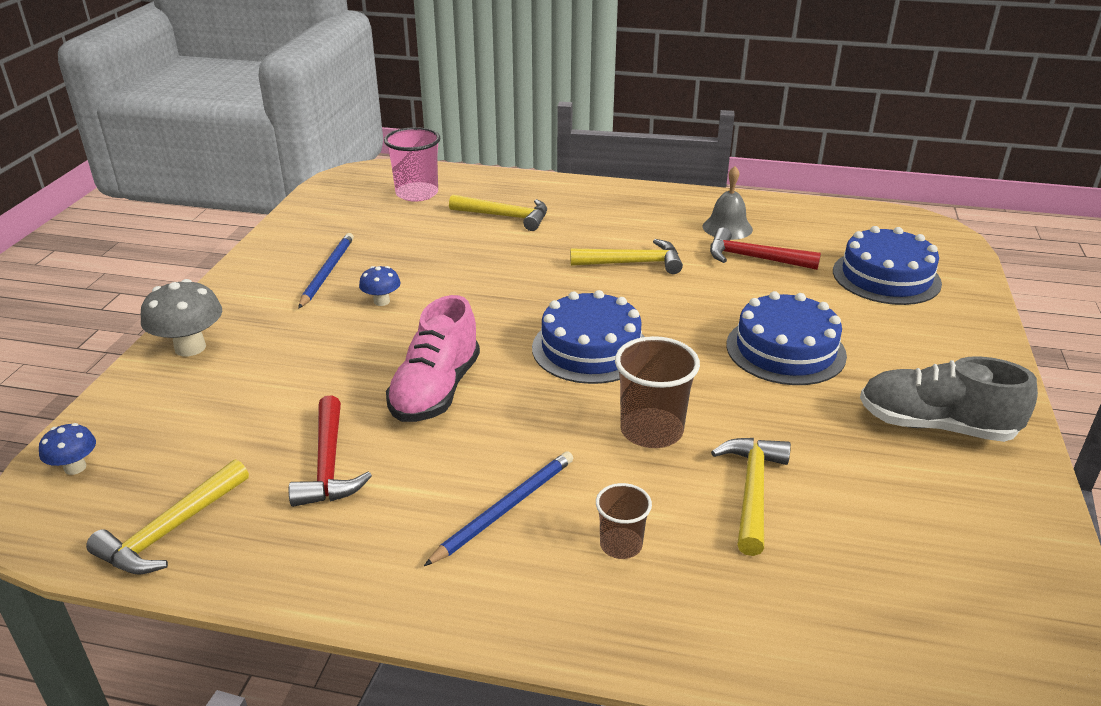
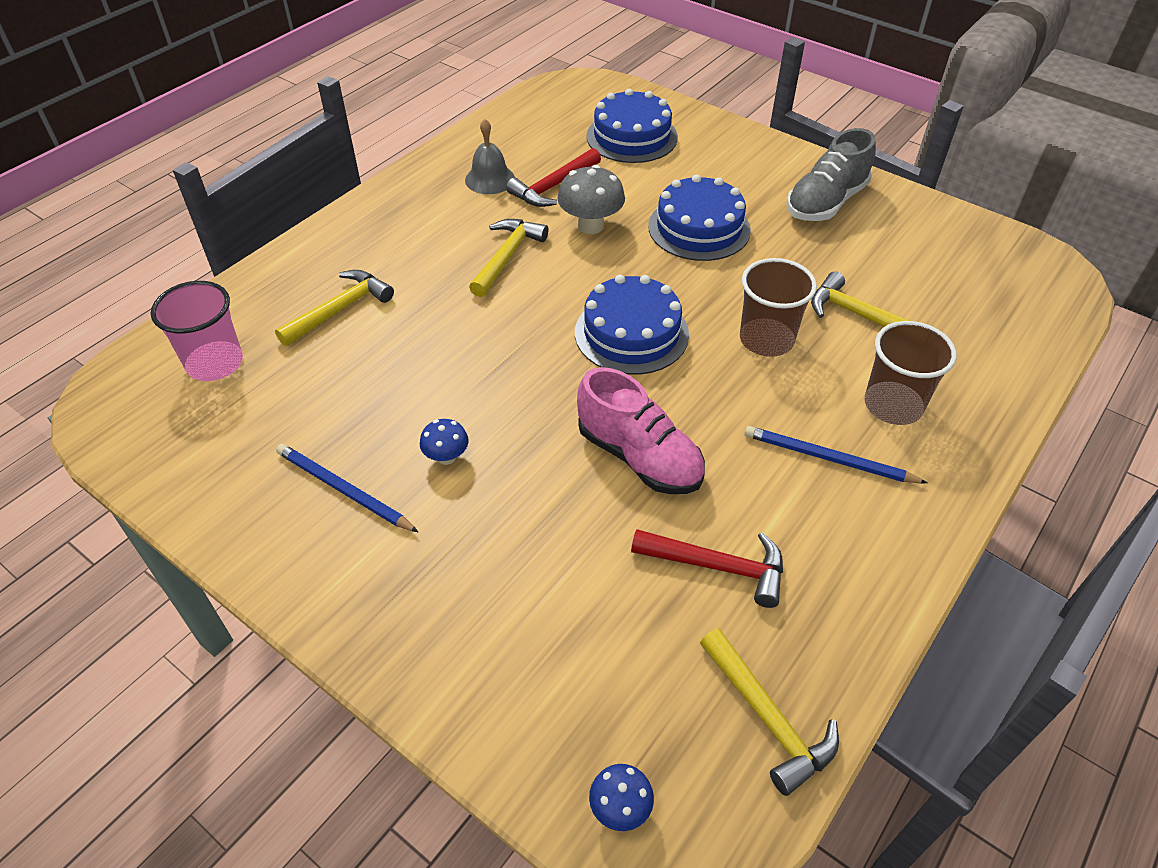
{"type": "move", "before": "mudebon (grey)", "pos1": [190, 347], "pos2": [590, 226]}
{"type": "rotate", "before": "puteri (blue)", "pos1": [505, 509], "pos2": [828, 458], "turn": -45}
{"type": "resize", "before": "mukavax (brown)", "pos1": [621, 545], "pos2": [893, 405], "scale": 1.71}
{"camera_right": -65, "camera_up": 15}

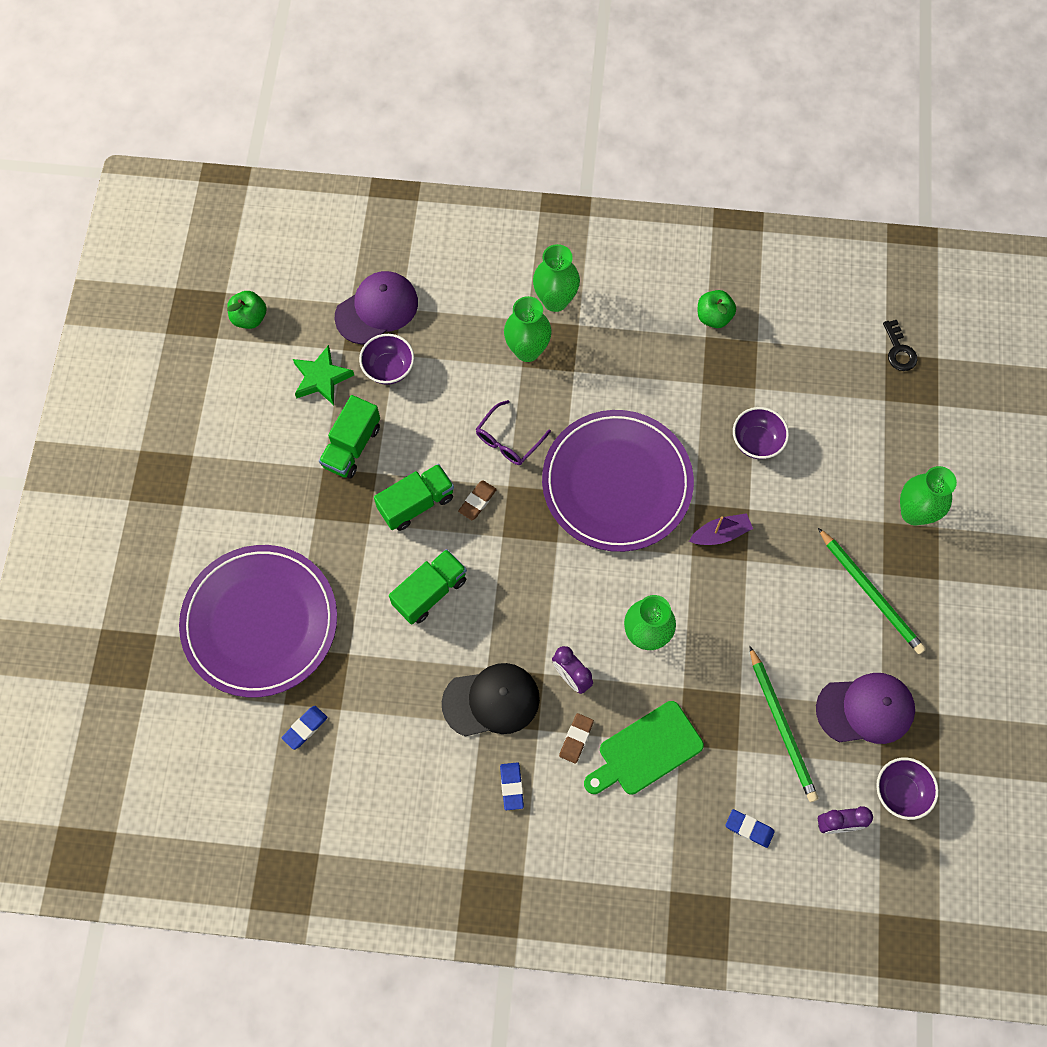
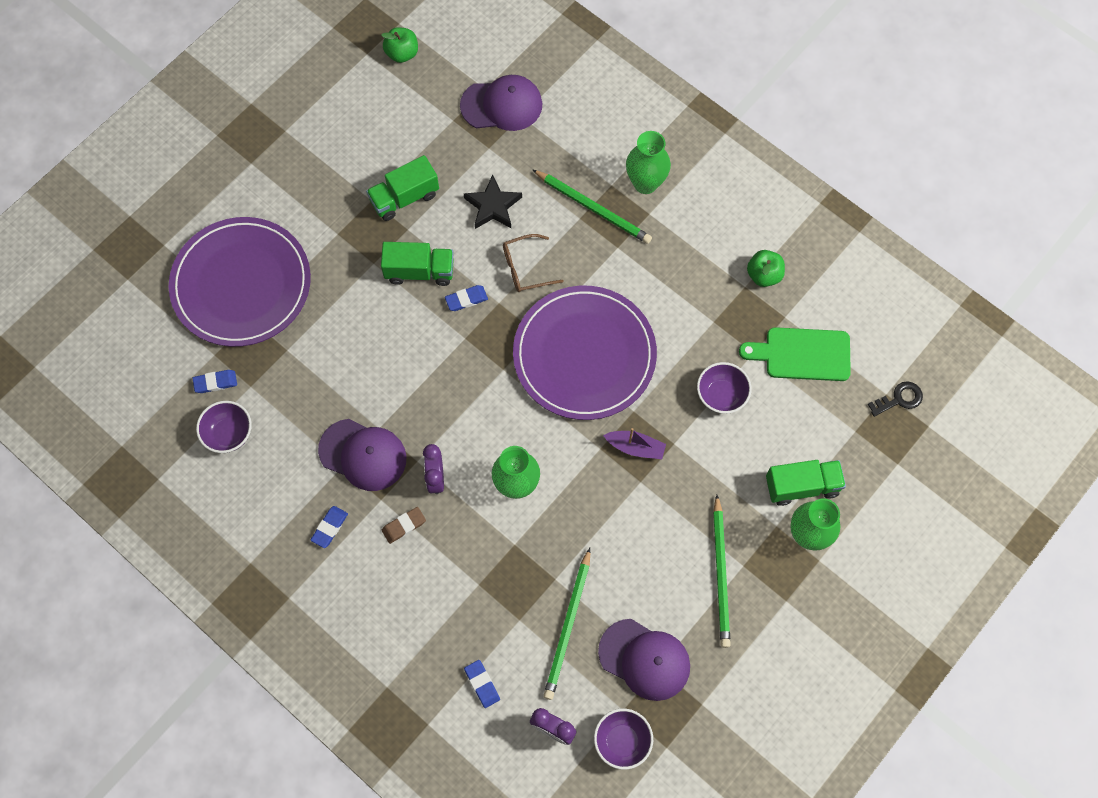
{"type": "delete", "before": "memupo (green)", "pos1": [321, 378]}
{"type": "insert", "after": "memupo (black)", "pos2": [493, 206]}
{"type": "move", "before": "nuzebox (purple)", "pos1": [389, 368], "pos2": [229, 434]}
{"type": "move", "before": "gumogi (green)", "pos1": [430, 592], "pos2": [802, 486]}
{"type": "move", "before": "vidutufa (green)", "pos1": [646, 750], "pos2": [802, 354]}
{"type": "replace", "before": "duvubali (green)", "after": "puteri (green)", "pos1": [527, 350], "pos2": [593, 208]}
{"type": "recolor", "before": "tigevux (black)", "after": "tigevux (purple)", "pos1": [491, 701], "pos2": [363, 455]}
{"type": "recolor", "before": "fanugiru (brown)", "after": "fanugiru (blue)", "pos1": [477, 501], "pos2": [466, 299]}
{"type": "recolor", "before": "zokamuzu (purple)", "after": "zokamuzu (brown)", "pos1": [508, 440], "pos2": [525, 268]}
{"type": "rotate", "before": "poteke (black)", "pos1": [899, 350], "pos2": [899, 399], "turn": -135}
{"camera_right": 35, "camera_up": 0}

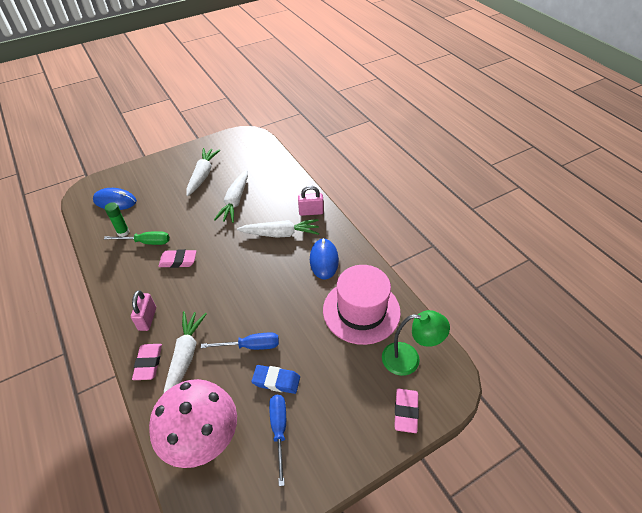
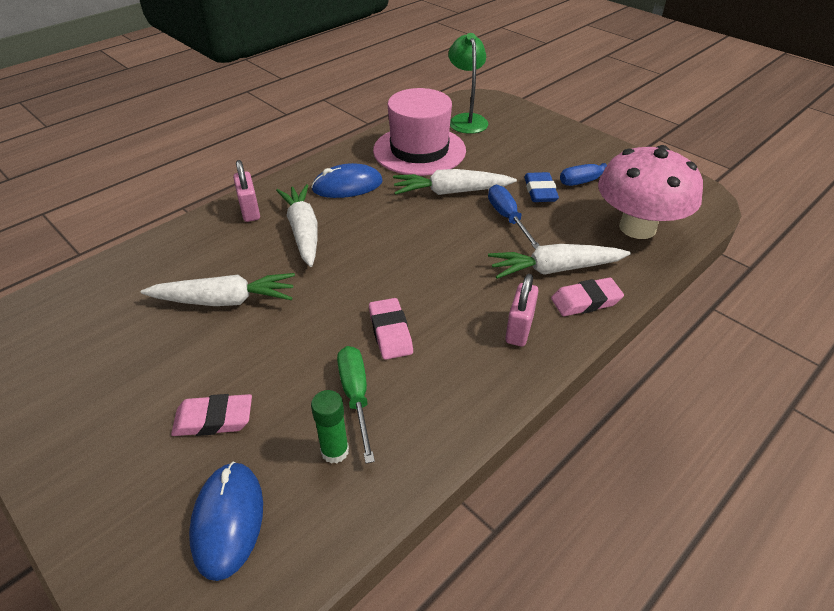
{"type": "move", "before": "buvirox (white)", "pos1": [202, 175], "pos2": [451, 192]}
{"type": "move", "before": "fanugiru (pink)", "pos1": [406, 412], "pos2": [214, 419]}
{"type": "rotate", "before": "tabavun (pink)", "pos1": [147, 319], "pos2": [519, 329], "turn": -60}
{"camera_right": -105, "camera_up": -5}

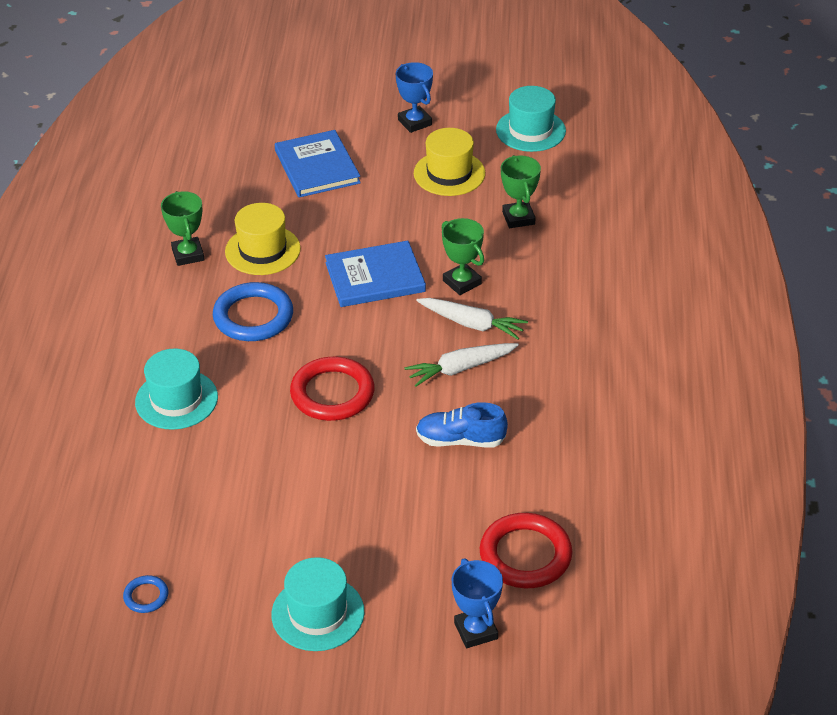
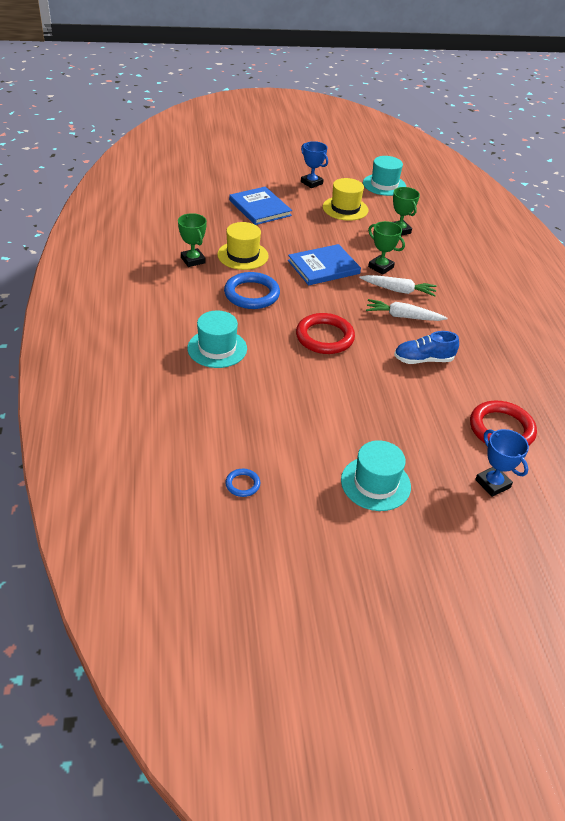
{"type": "rotate", "before": "buvirox (white)", "pos1": [460, 368], "pos2": [403, 317], "turn": 45}
{"camera_right": -15, "camera_up": 0}

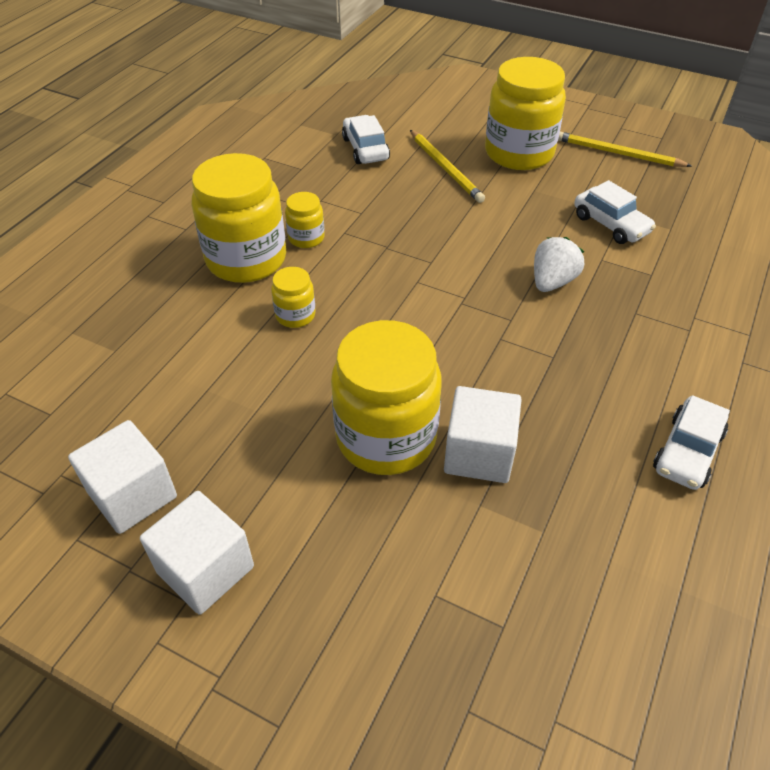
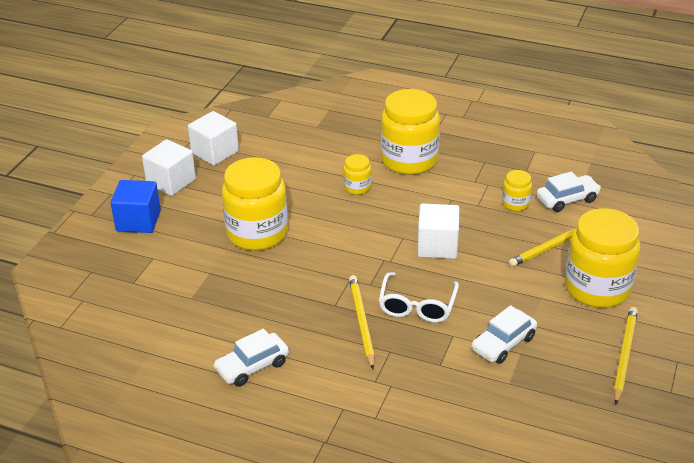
{"type": "insert", "after": "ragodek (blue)", "pos2": [138, 221]}
{"type": "insert", "after": "puteri (yellow)", "pos2": [361, 322]}
{"type": "move", "before": "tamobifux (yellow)", "pos1": [306, 238], "pos2": [515, 204]}
{"type": "move", "before": "ragodek (white)", "pos1": [479, 453], "pos2": [437, 246]}
{"type": "replace", "before": "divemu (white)", "after": "zokamuzu (white)", "pos1": [552, 282], "pos2": [417, 306]}
{"type": "rotate", "before": "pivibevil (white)", "pos1": [687, 451], "pos2": [252, 366], "turn": -60}
{"camera_right": 85, "camera_up": -10}

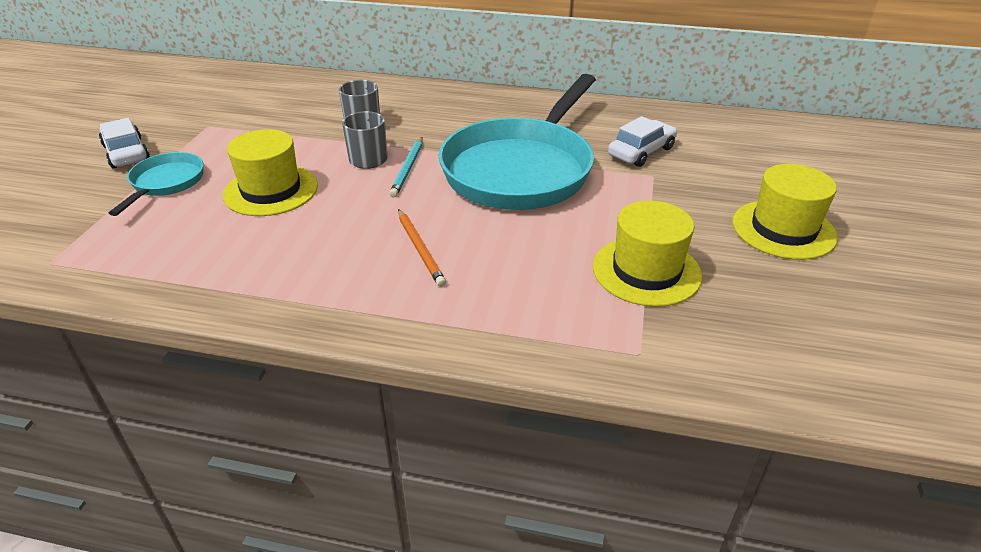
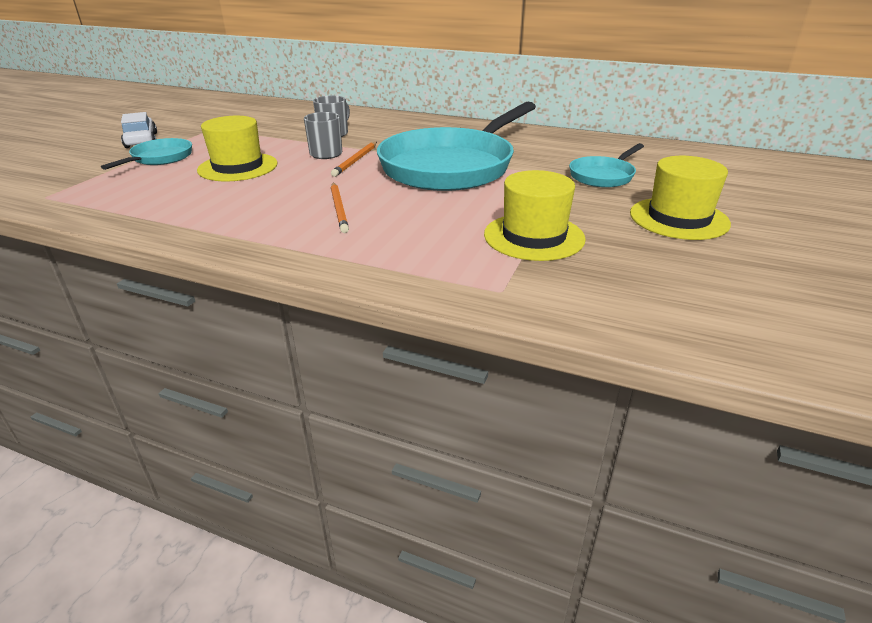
{"type": "delete", "before": "pivibevil (white)", "pos1": [641, 152]}
{"type": "insert", "after": "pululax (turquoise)", "pos2": [603, 176]}
{"type": "recolor", "before": "puteri (turquoise)", "after": "puteri (orange)", "pos1": [408, 168], "pos2": [356, 161]}
{"camera_right": 10, "camera_up": -5}

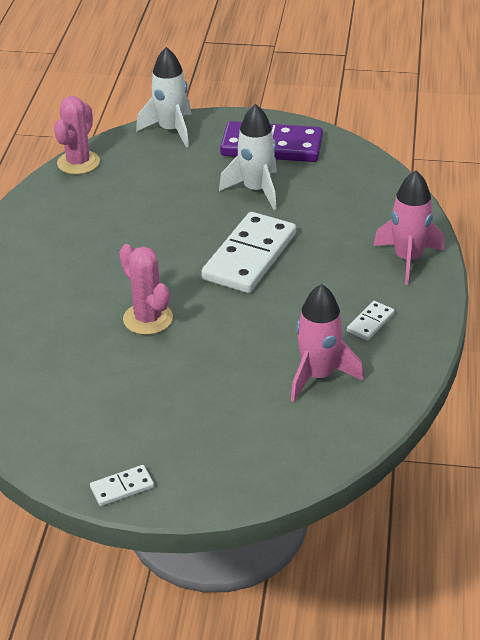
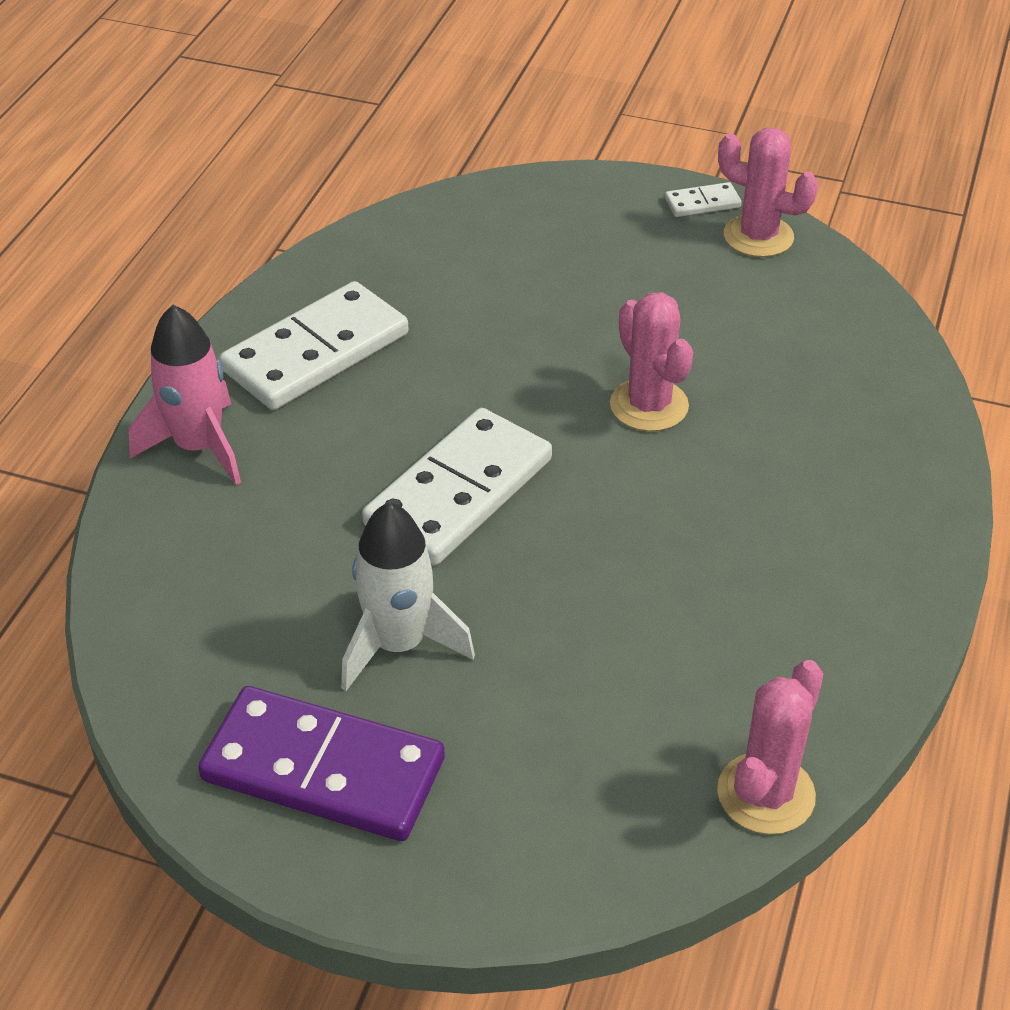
{"type": "delete", "before": "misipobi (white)", "pos1": [171, 130]}
{"type": "delete", "before": "misipobi (pink)", "pos1": [318, 376]}
{"type": "insert", "after": "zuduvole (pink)", "pos2": [758, 236]}
{"type": "resize", "before": "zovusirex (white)", "pos1": [370, 322], "pos2": [316, 352], "scale": 2.27}
{"camera_right": -170, "camera_up": 5}

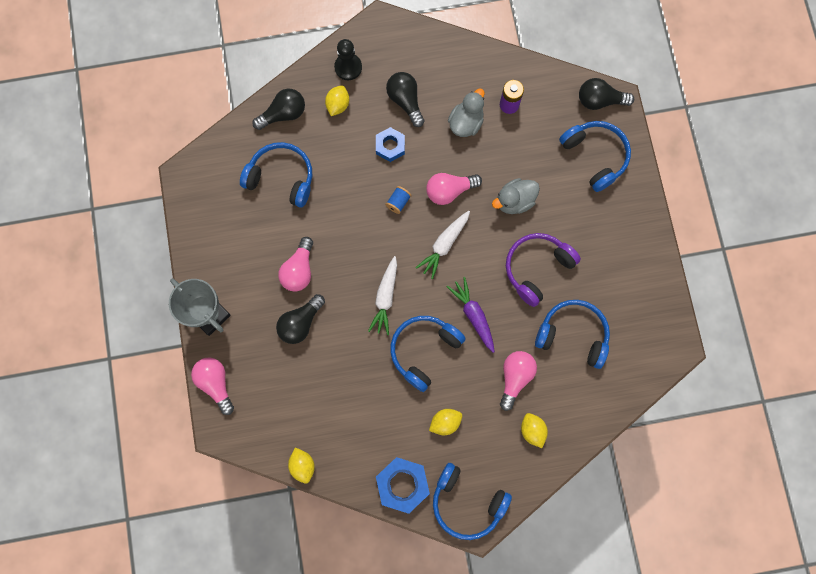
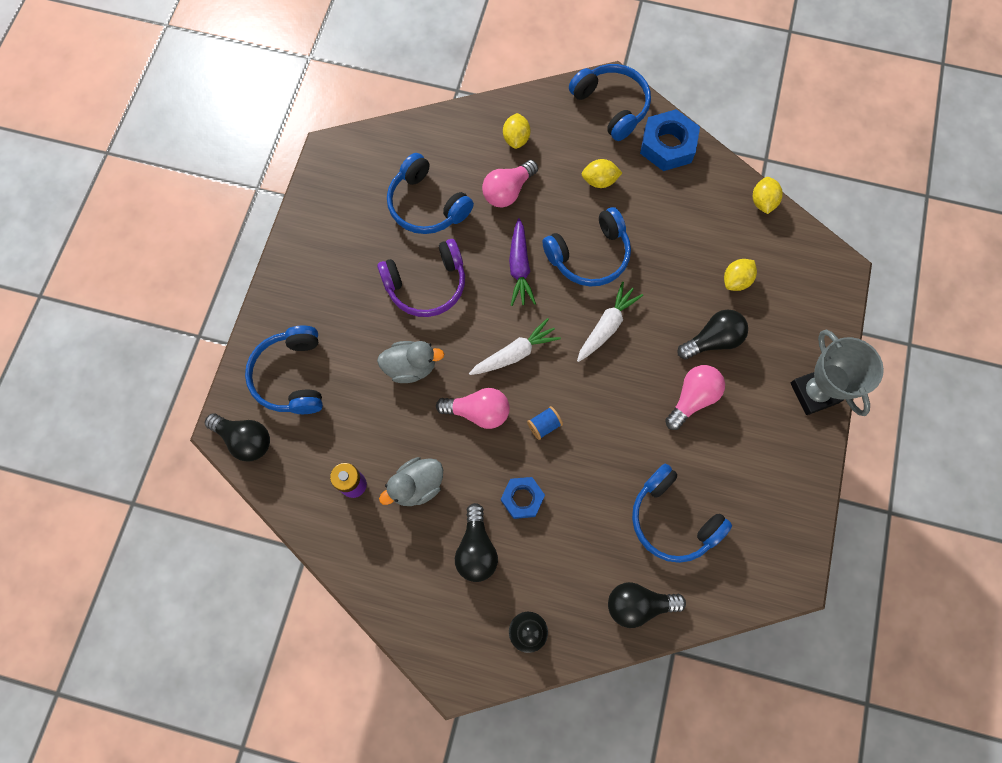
{"type": "delete", "before": "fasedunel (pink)", "pos1": [216, 383]}
{"type": "move", "before": "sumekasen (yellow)", "pos1": [338, 105], "pos2": [736, 280]}
{"camera_right": -155, "camera_up": -5}

